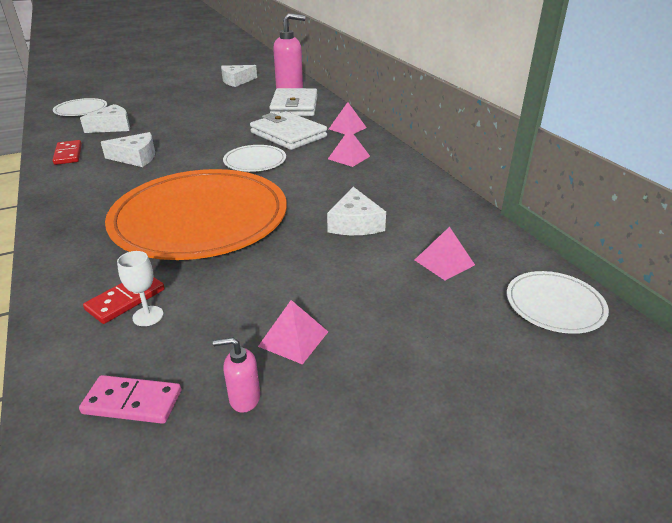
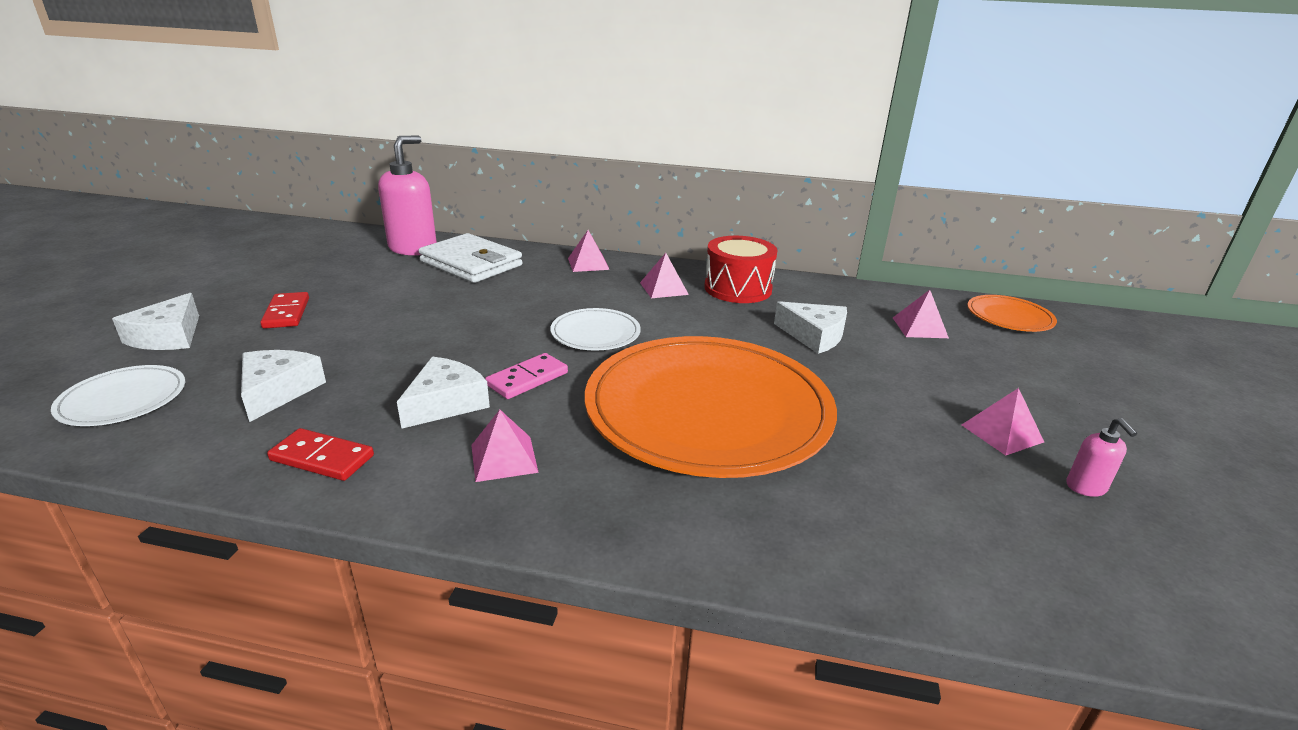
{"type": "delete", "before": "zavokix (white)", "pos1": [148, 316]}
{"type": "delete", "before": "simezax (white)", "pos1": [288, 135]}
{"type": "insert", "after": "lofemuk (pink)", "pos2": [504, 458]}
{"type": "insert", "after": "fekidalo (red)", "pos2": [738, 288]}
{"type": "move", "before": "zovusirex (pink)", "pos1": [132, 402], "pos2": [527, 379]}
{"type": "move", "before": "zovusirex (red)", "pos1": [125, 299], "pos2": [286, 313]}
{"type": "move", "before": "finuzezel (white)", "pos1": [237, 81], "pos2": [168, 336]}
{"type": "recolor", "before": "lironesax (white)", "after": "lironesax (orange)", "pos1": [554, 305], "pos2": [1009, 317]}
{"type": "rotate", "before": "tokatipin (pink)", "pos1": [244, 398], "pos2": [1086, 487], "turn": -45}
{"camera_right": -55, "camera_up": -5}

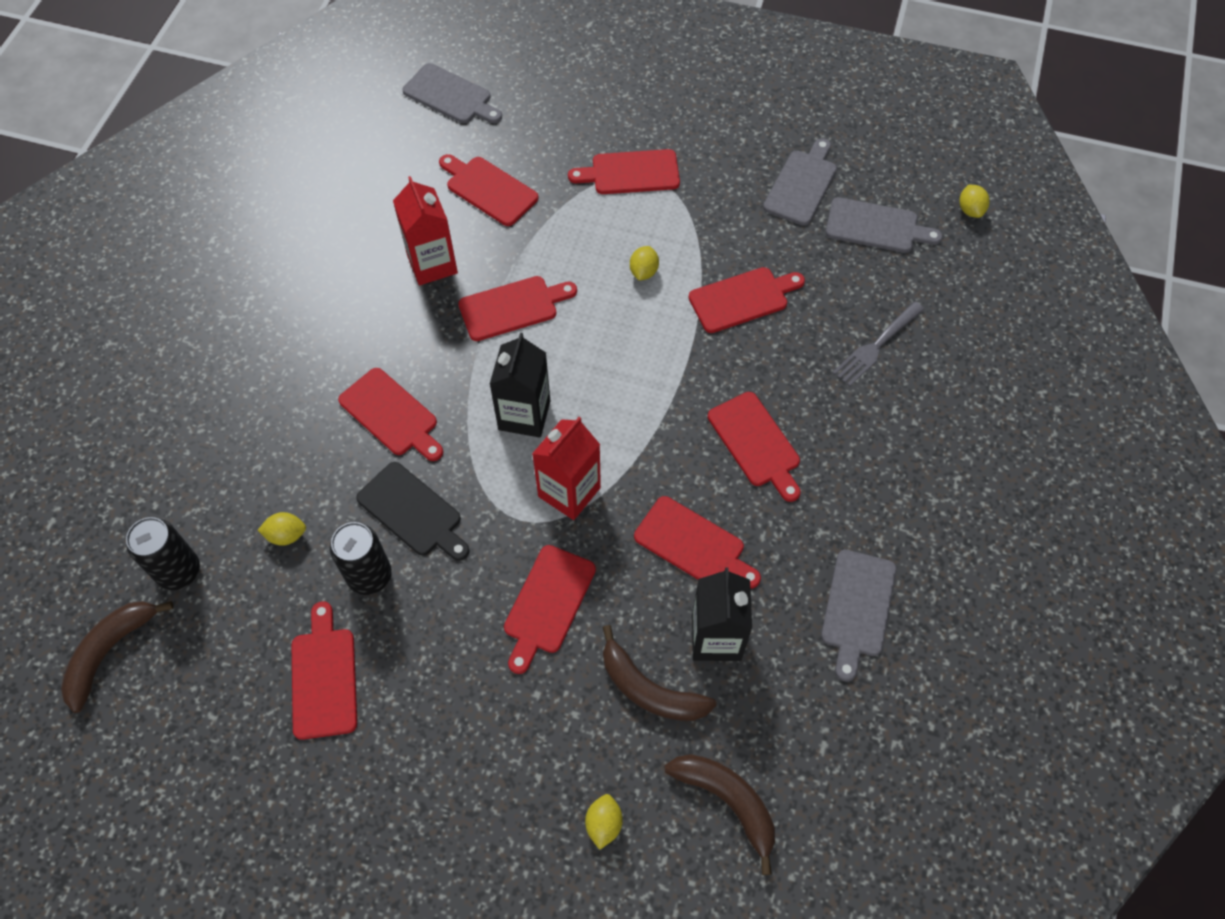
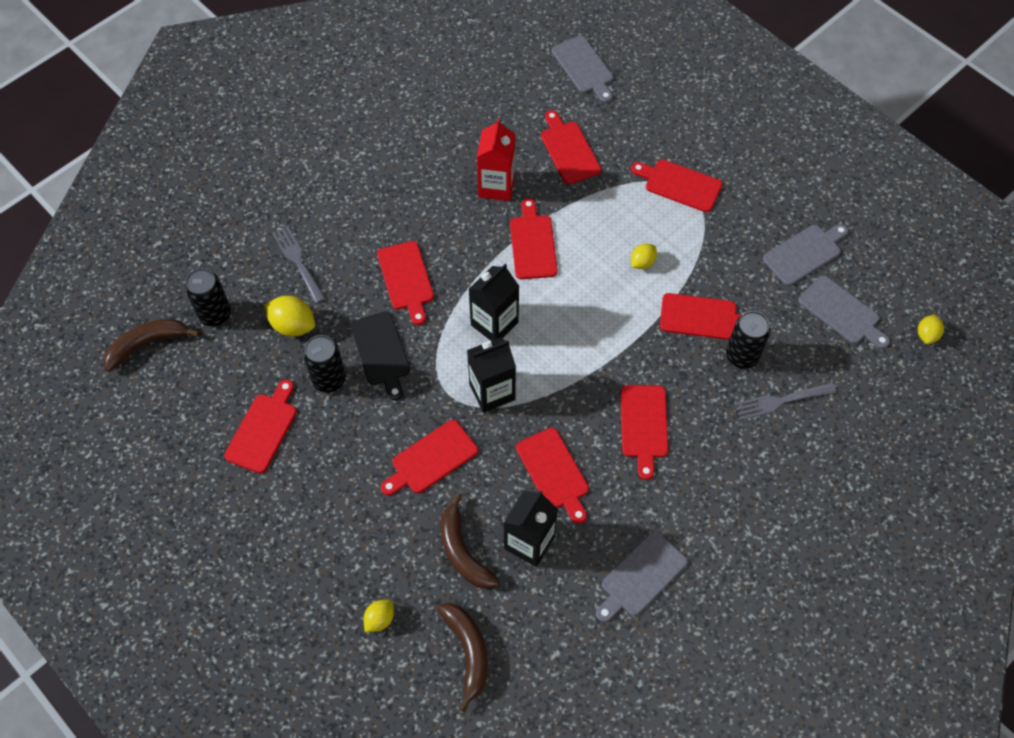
{"type": "insert", "after": "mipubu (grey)", "pos2": [298, 262]}
{"type": "insert", "after": "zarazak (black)", "pos2": [742, 356]}
{"type": "recolor", "before": "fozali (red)", "after": "fozali (black)", "pos1": [569, 492], "pos2": [492, 392]}
{"type": "rotate", "before": "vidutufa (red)", "pos1": [512, 307], "pos2": [533, 244], "turn": -105}
{"type": "resize", "before": "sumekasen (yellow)", "pos1": [286, 535], "pos2": [293, 325], "scale": 1.62}
{"camera_right": 30, "camera_up": 0}

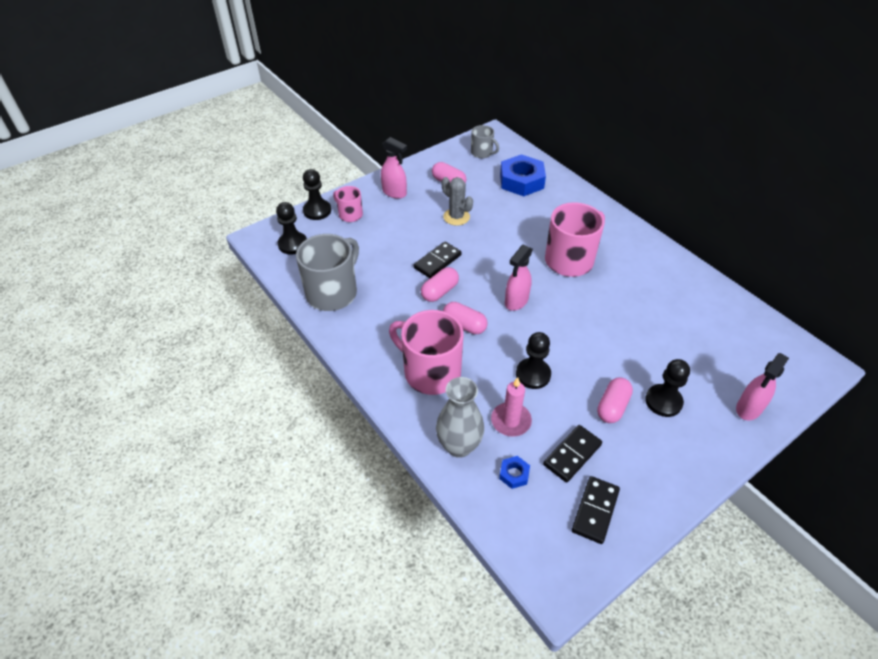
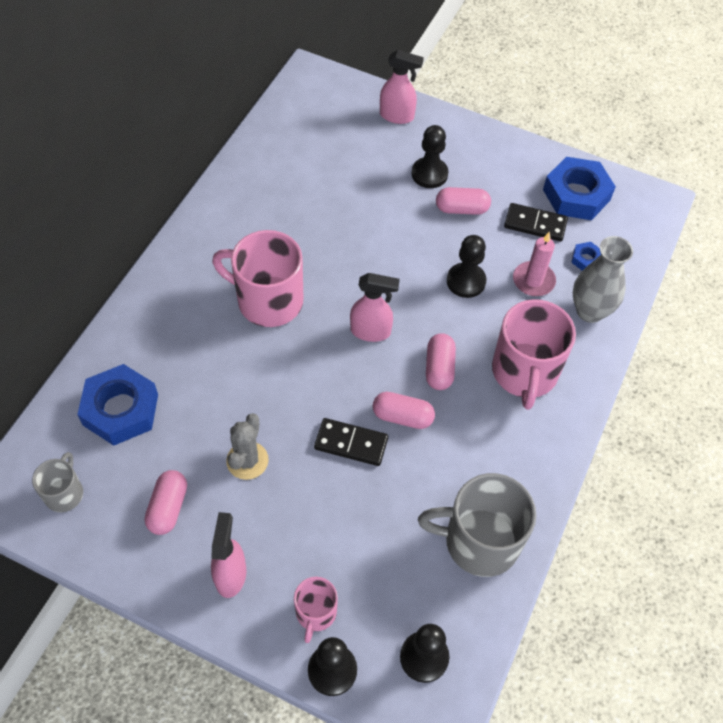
{"type": "replace", "before": "zovusirex (black)", "after": "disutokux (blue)", "pos1": [595, 511], "pos2": [576, 195]}
{"camera_right": -120, "camera_up": 10}

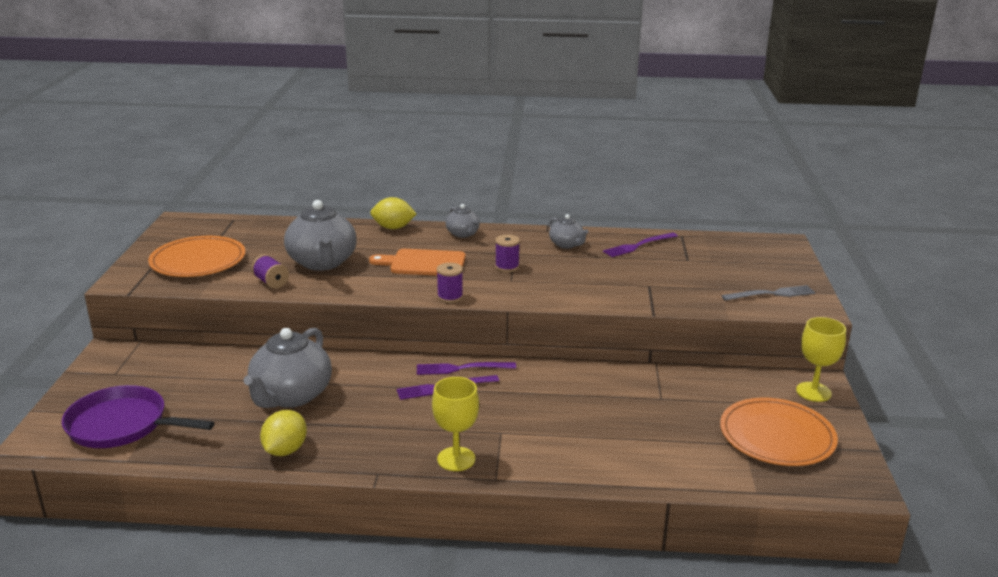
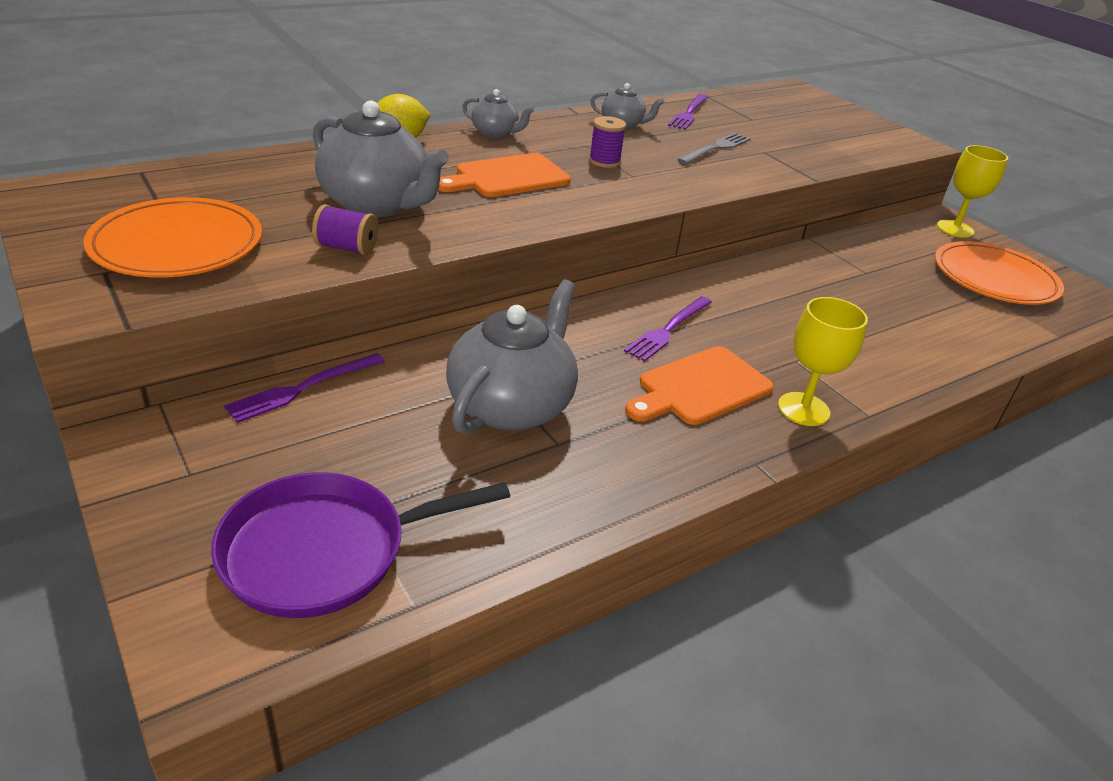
{"type": "delete", "before": "sumekasen (yellow)", "pos1": [285, 450]}
{"type": "delete", "before": "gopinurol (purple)", "pos1": [450, 297]}
{"type": "insert", "after": "vidutufa (orange)", "pos2": [700, 388]}
{"type": "move", "before": "mipubu (purple)", "pos1": [462, 368], "pos2": [303, 388]}
{"type": "move", "before": "mipubu (grey)", "pos1": [771, 294], "pos2": [716, 148]}
{"type": "rotate", "before": "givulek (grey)", "pos1": [291, 396], "pos2": [511, 405], "turn": -135}
{"camera_right": -40, "camera_up": 10}

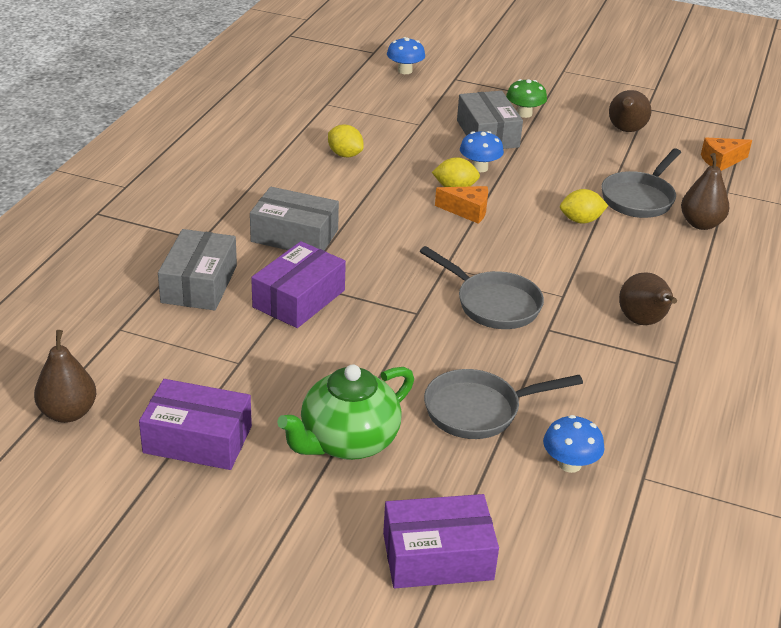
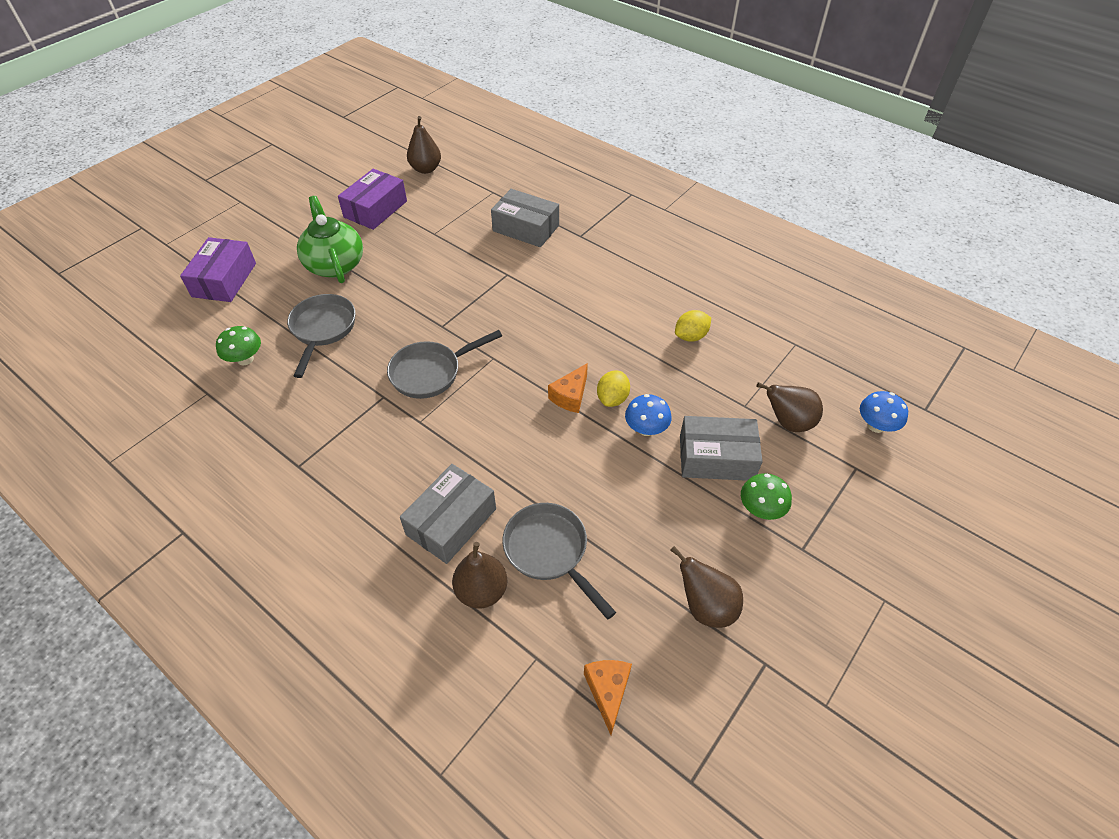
{"type": "delete", "before": "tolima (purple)", "pos1": [299, 299]}
{"type": "delete", "before": "sumekasen (yellow)", "pos1": [581, 220]}
{"type": "move", "before": "tolima (grey)", "pos1": [294, 236], "pos2": [451, 522]}
{"type": "move", "before": "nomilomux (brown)", "pos1": [643, 322], "pos2": [788, 422]}
{"type": "recolor", "before": "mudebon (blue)", "after": "mudebon (green)", "pos1": [570, 464], "pos2": [245, 359]}
{"camera_right": 110, "camera_up": 15}

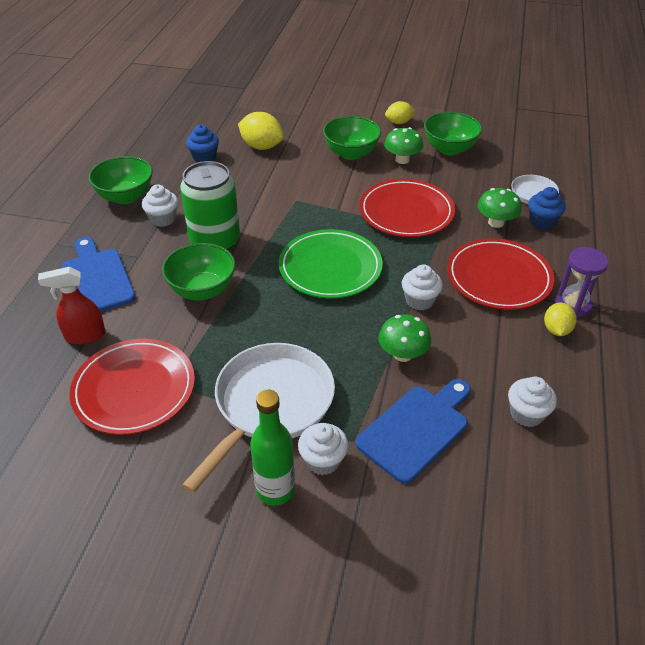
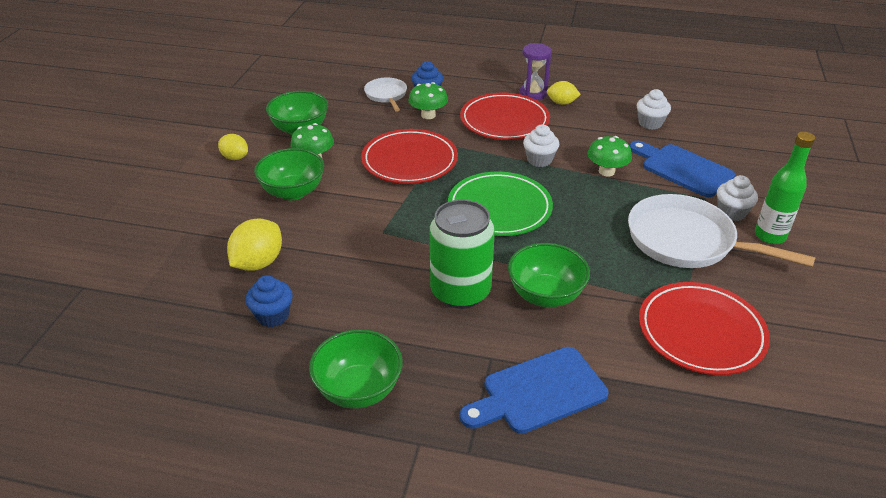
{"type": "delete", "before": "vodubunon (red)", "pos1": [85, 336]}
{"type": "delete", "before": "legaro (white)", "pos1": [163, 219]}
{"type": "rotate", "before": "sumekasen (yellow)", "pos1": [399, 122], "pos2": [235, 157], "turn": -45}
{"camera_right": -90, "camera_up": -5}

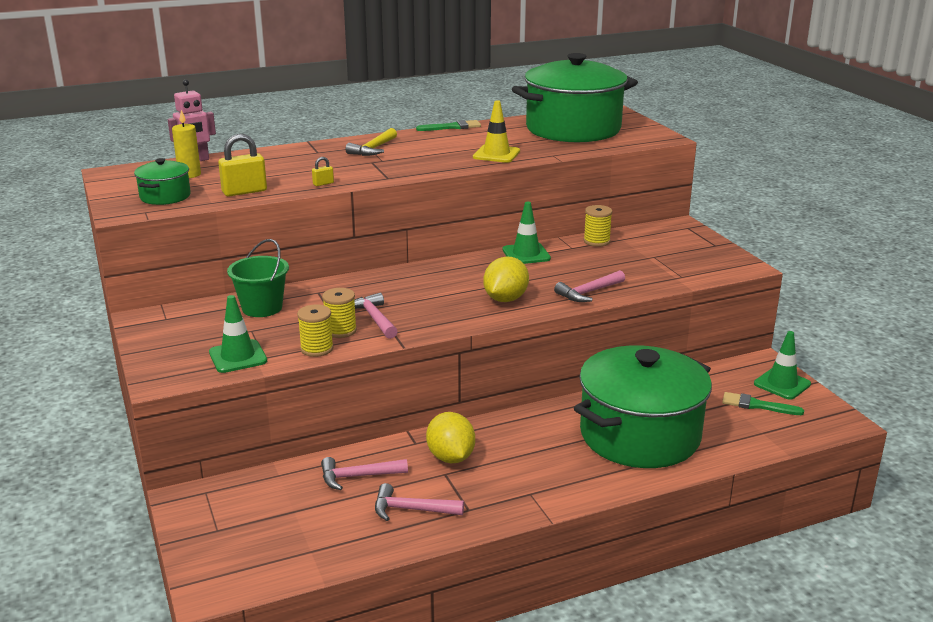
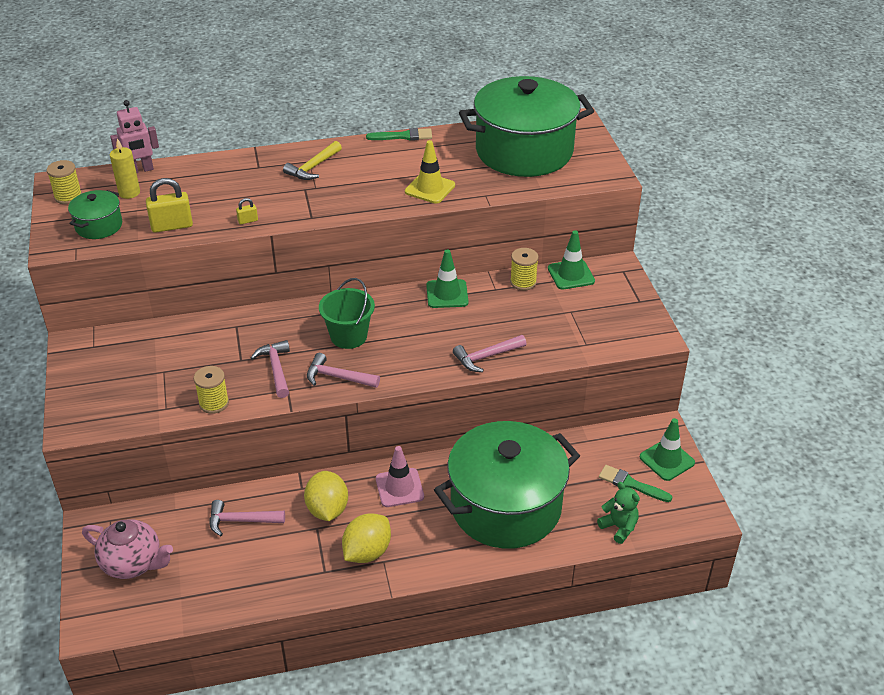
{"type": "insert", "after": "givulek (pink)", "pos2": [133, 563]}
{"type": "insert", "after": "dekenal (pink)", "pos2": [399, 488]}
{"type": "insert", "after": "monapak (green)", "pos2": [619, 527]}
{"type": "move", "before": "dekenal (green)", "pos1": [238, 357], "pos2": [571, 275]}
{"type": "move", "before": "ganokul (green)", "pos1": [262, 308], "pos2": [348, 336]}
{"type": "move", "before": "gopinurol (yellow)", "pos1": [340, 330], "pos2": [68, 196]}
{"type": "move", "before": "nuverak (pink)", "pos1": [411, 510], "pos2": [337, 377]}
{"type": "move", "before": "sumekasen (yellow)", "pos1": [505, 299], "pos2": [367, 552]}
{"camera_right": 10, "camera_up": 15}

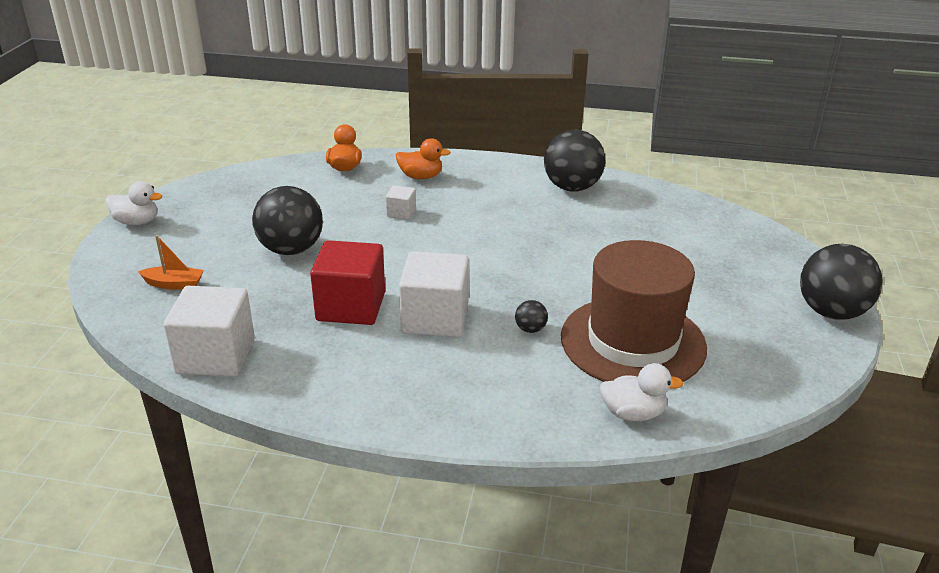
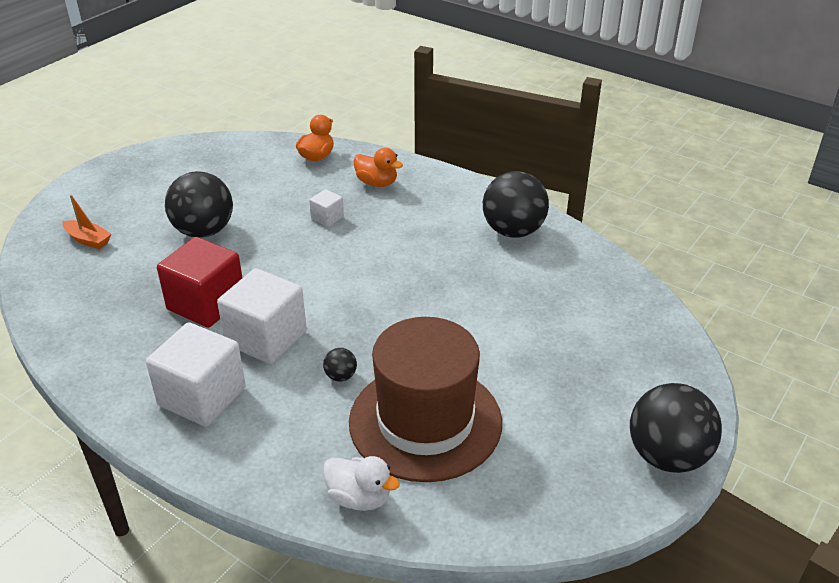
{"type": "delete", "before": "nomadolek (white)", "pos1": [137, 222]}
{"type": "move", "before": "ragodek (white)", "pos1": [216, 356], "pos2": [202, 396]}
{"camera_right": 25, "camera_up": 5}

